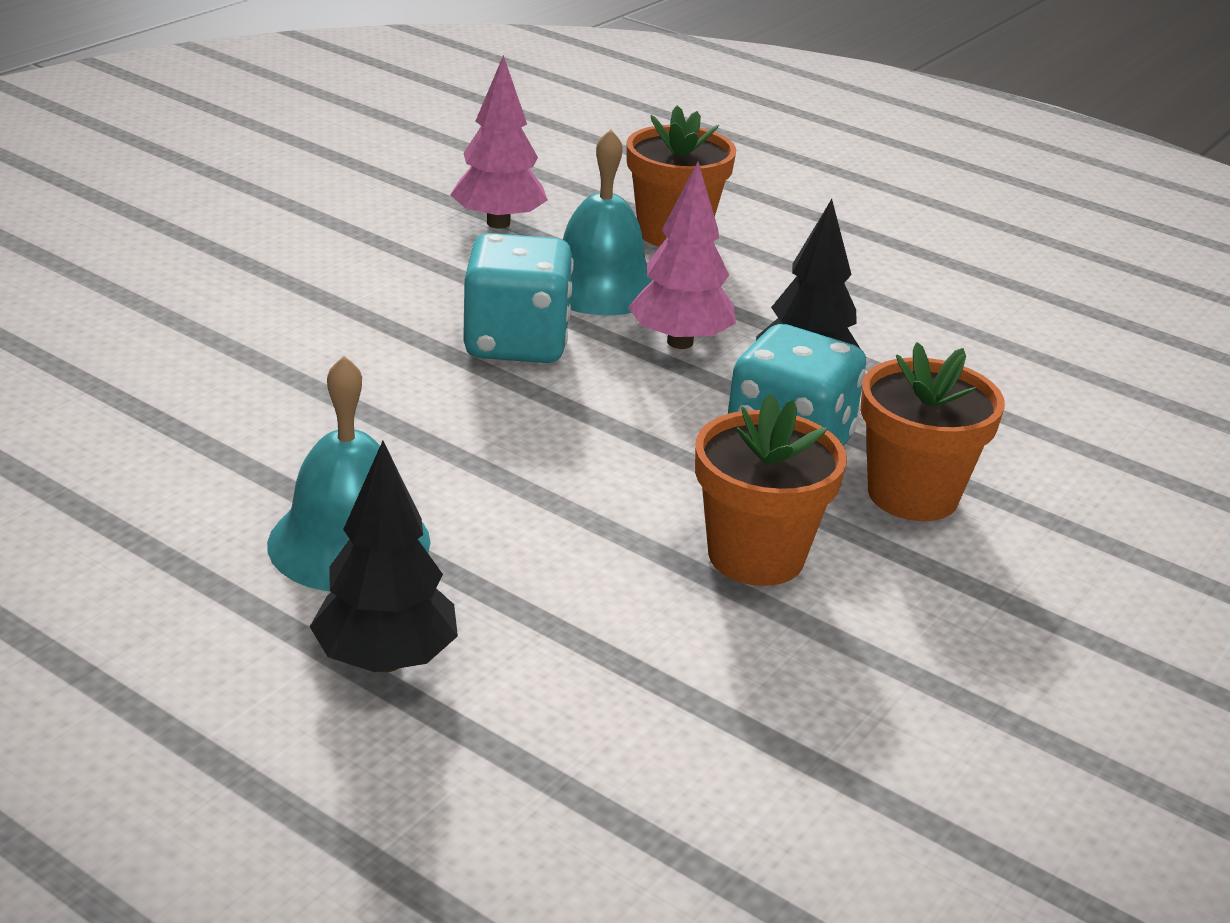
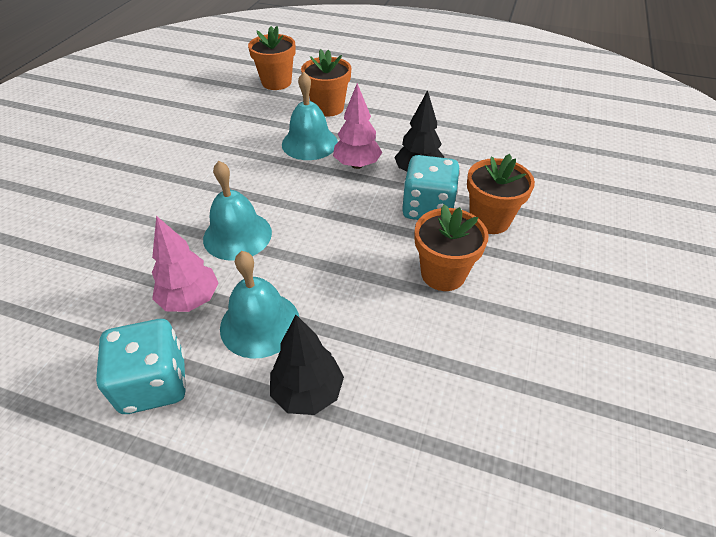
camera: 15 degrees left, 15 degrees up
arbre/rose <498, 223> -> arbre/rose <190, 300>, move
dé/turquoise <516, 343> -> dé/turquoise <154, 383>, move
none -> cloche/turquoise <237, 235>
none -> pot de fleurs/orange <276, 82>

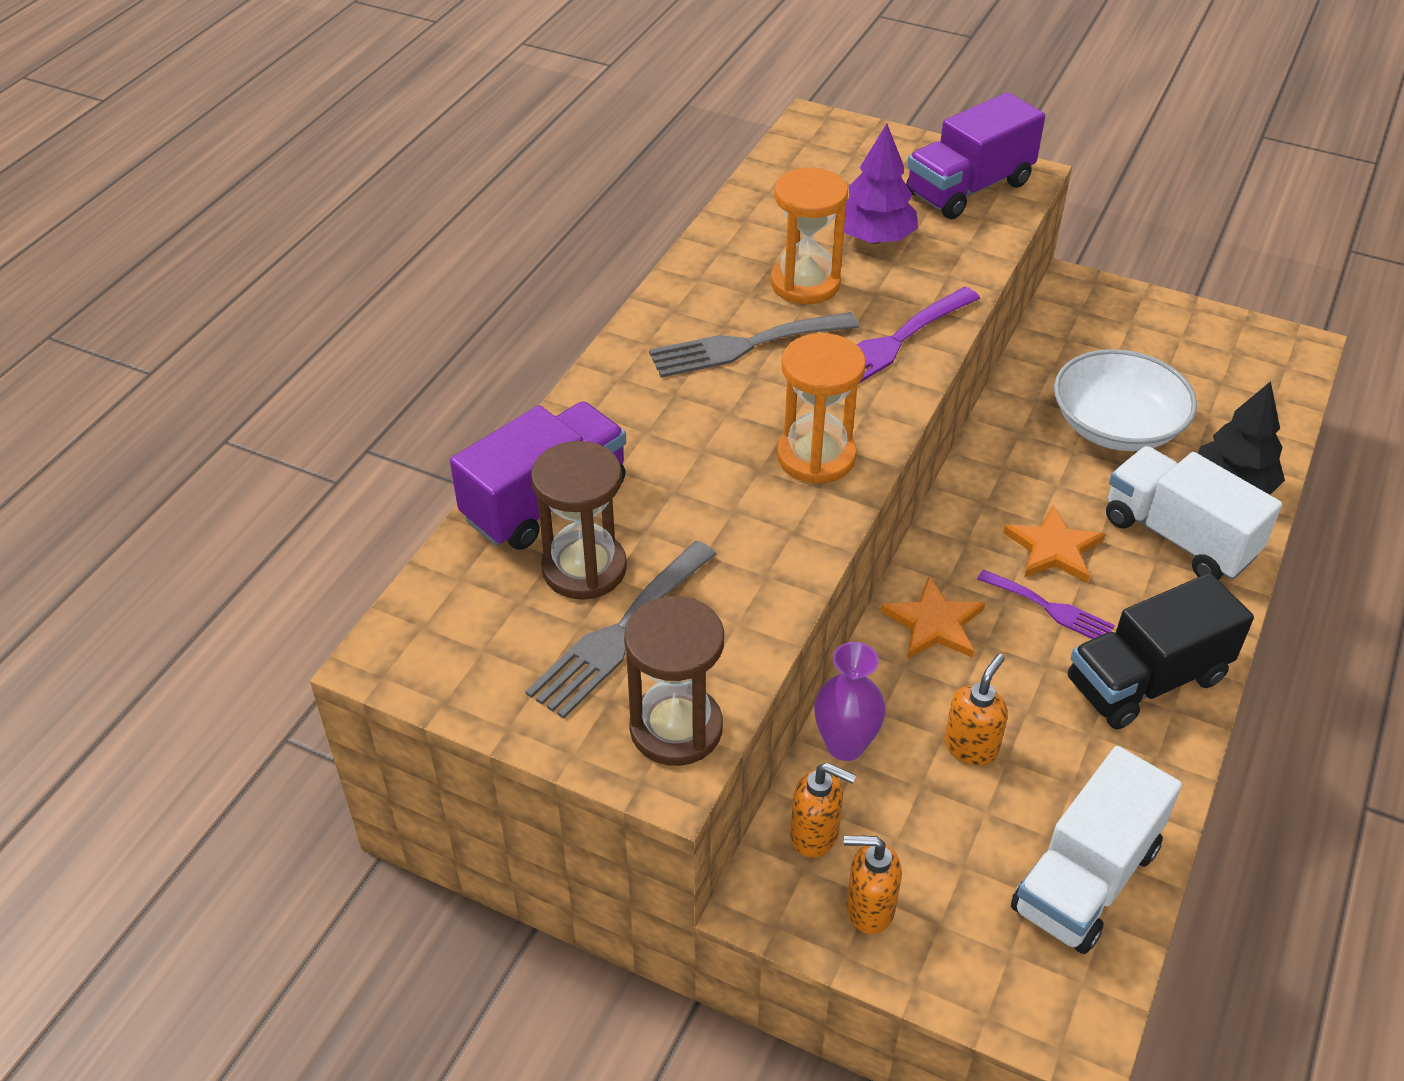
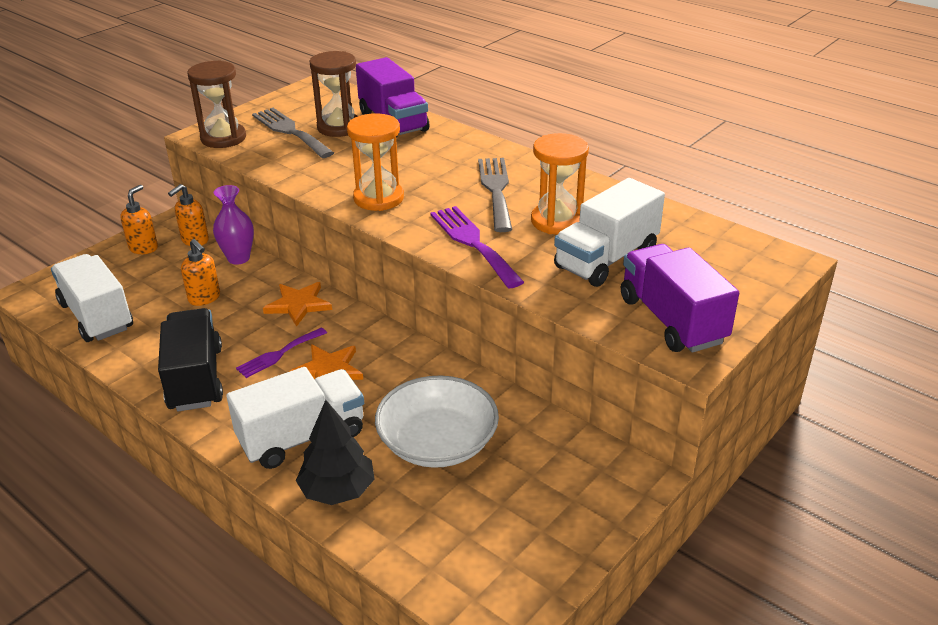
camera: 105 degrees right, 10 degrees down
arbre/violet <875, 238> -> camion/blanc <606, 259>

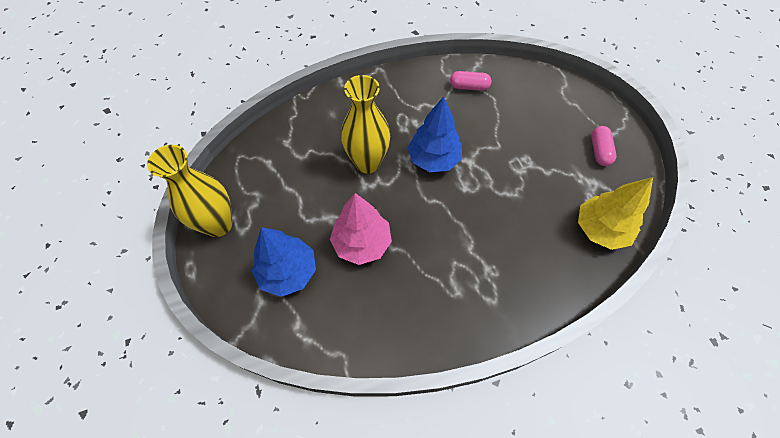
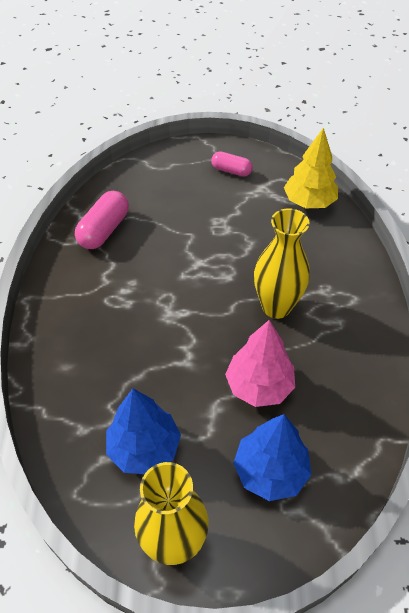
camera: 70 degrees left, 10 degrees down
vase/jaune <367, 163> -> vase/jaune <276, 307>, move
arbre/bleu <433, 159> -> arbre/bleu <144, 448>, move
gélule/rose <469, 87> -> gélule/rose <104, 230>, x1.55

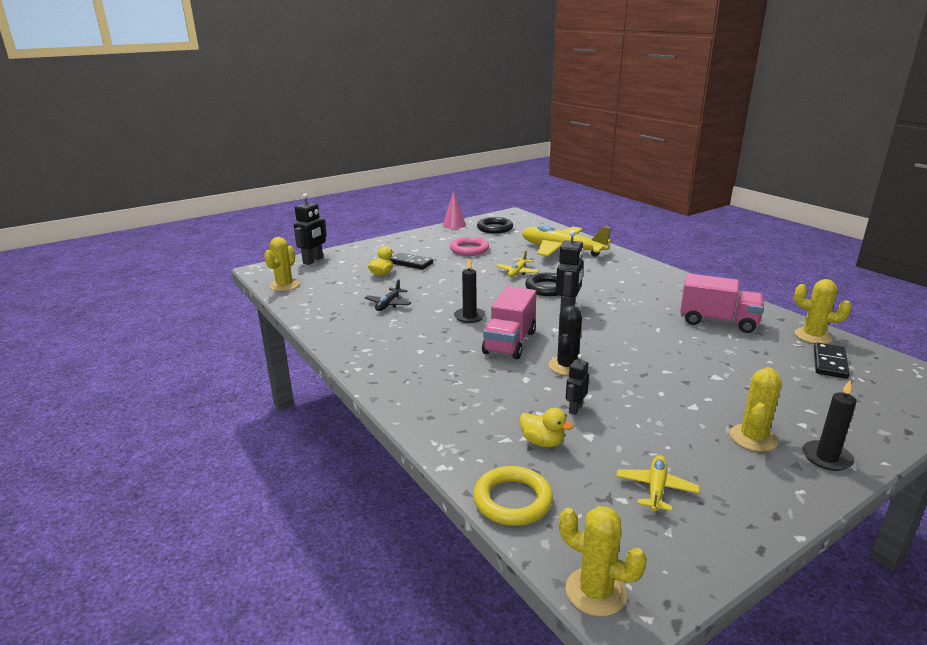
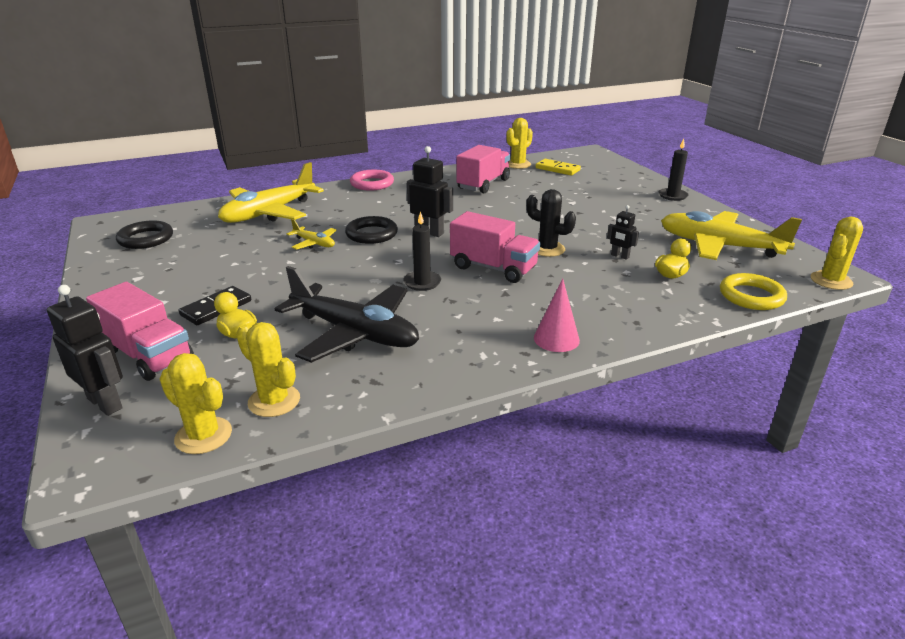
camera: 80 degrees left, 5 degrees up
avion/noir <388, 304> -> avion/noir <354, 333>, x2.17
cône/rose <454, 225> -> cône/rose <556, 339>, move
anneau/rose <469, 249> -> anneau/rose <372, 184>, move
avion/jaune <656, 488> -> avion/jaune <719, 246>, x2.17
cactus/jaune <753, 438> -> cactus/jaune <274, 401>, move
domino/noir <829, 363> -> domino/jaune <557, 169>
none -> camion/rose <148, 355>

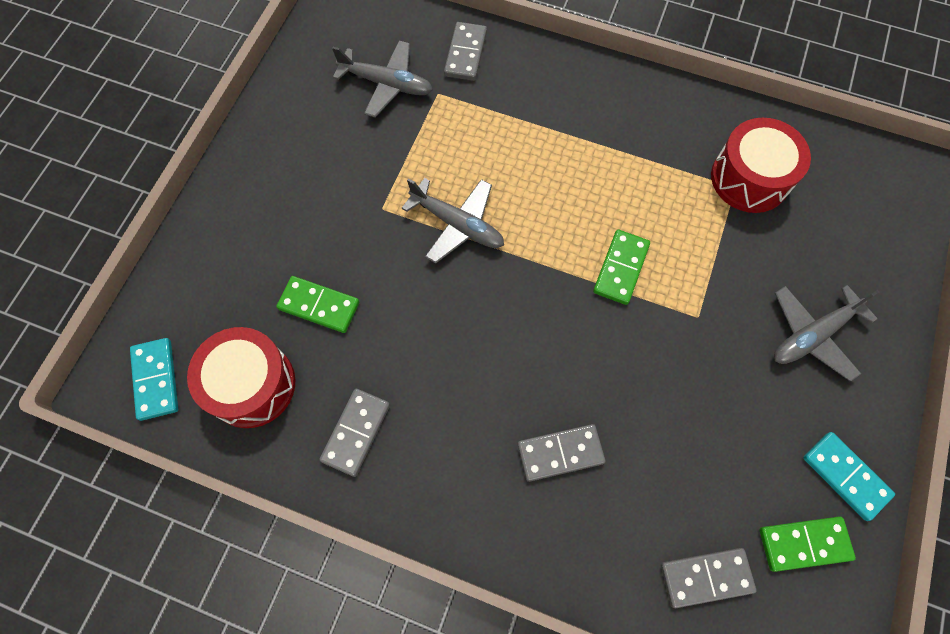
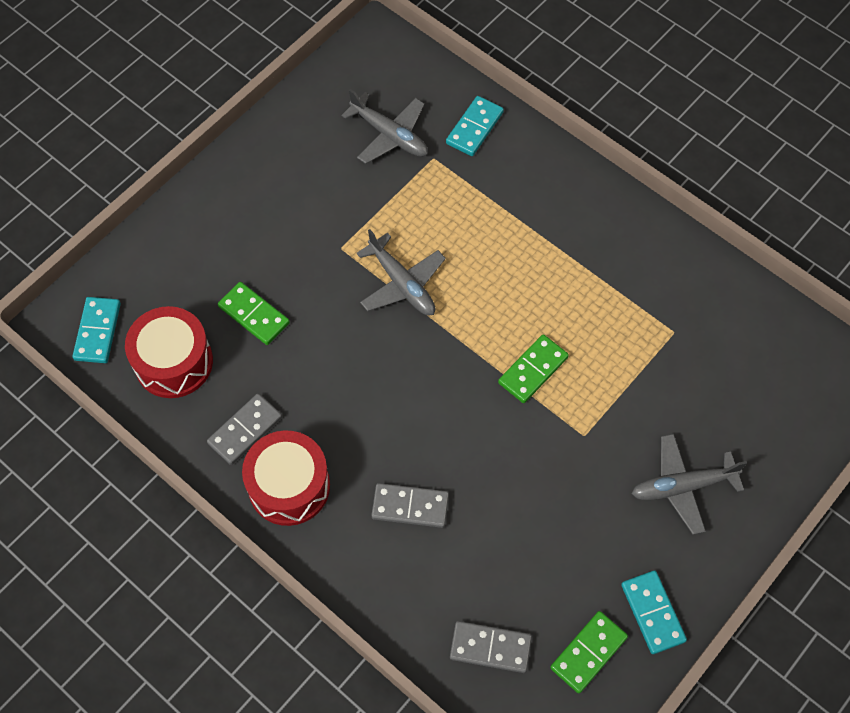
camera: 20 degrees right, 5 degrees down
domino/gris <465, 53> -> domino/turquoise <474, 128>
tambour/rouge <749, 178> -> tambour/rouge <289, 486>, move
domino/vert <804, 543> -> domino/vert <588, 652>, 60 degrees counterclockwise

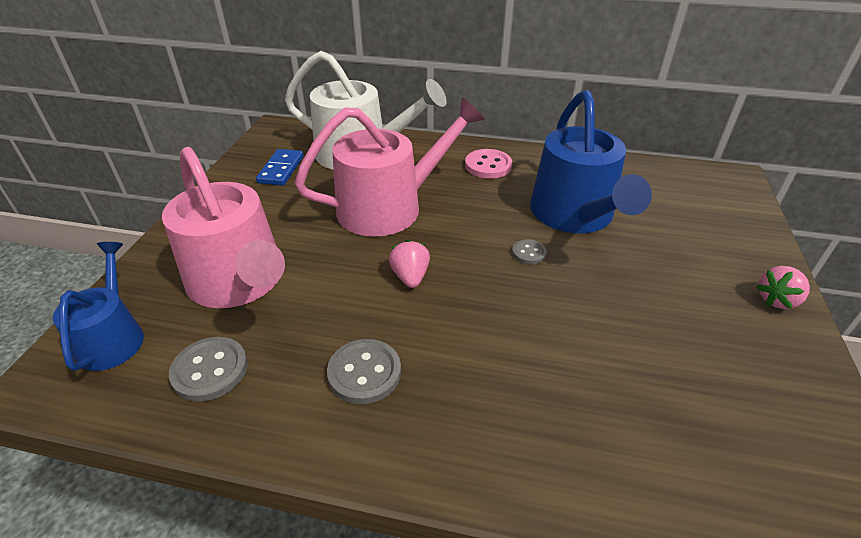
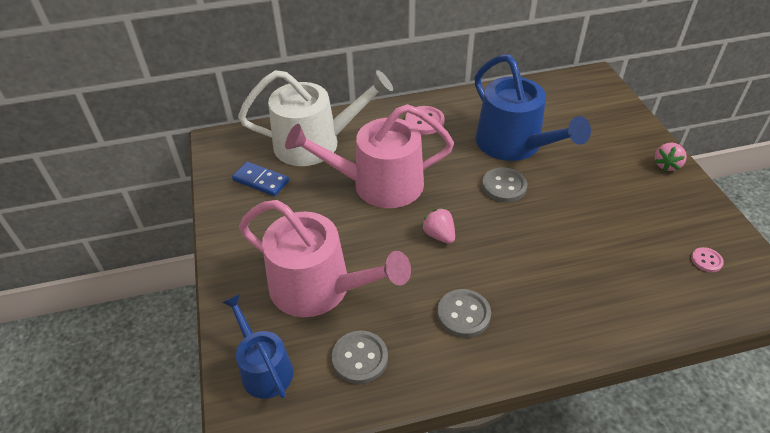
camera: 25 degrees left, 5 degrees up
domino/bleu <281, 169> -> domino/bleu <261, 181>, 45 degrees counterclockwise
arrosoir/rose <389, 207> -> arrosoir/rose <379, 184>, 135 degrees counterclockwise
bouton/gris <529, 253> -> bouton/gris <504, 186>, x1.71
none -> bouton/rose <706, 260>

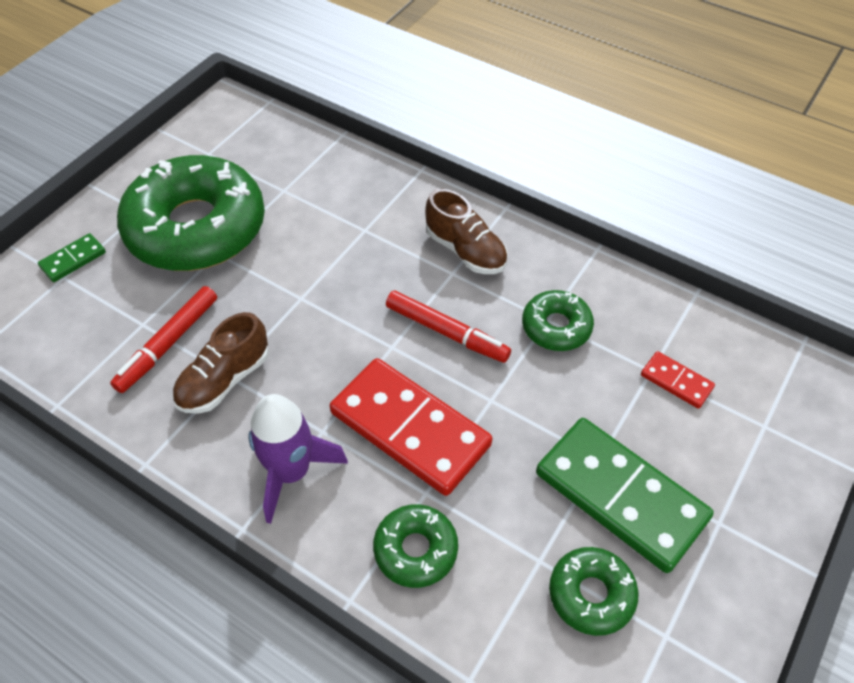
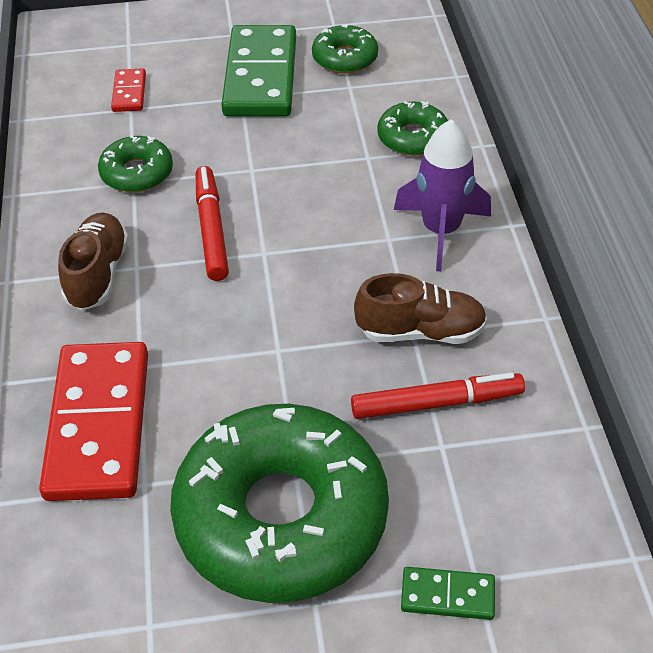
camera: 130 degrees left, 5 degrees down
domino/rouge <409, 429> -> domino/rouge <99, 424>, move

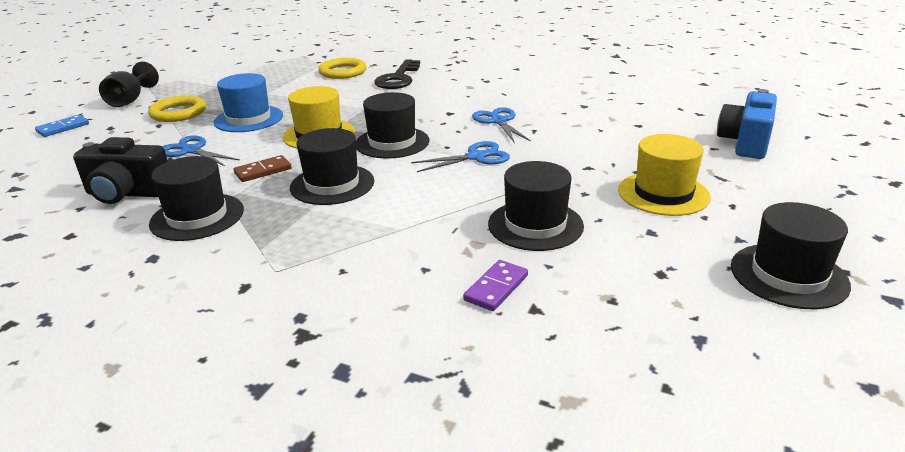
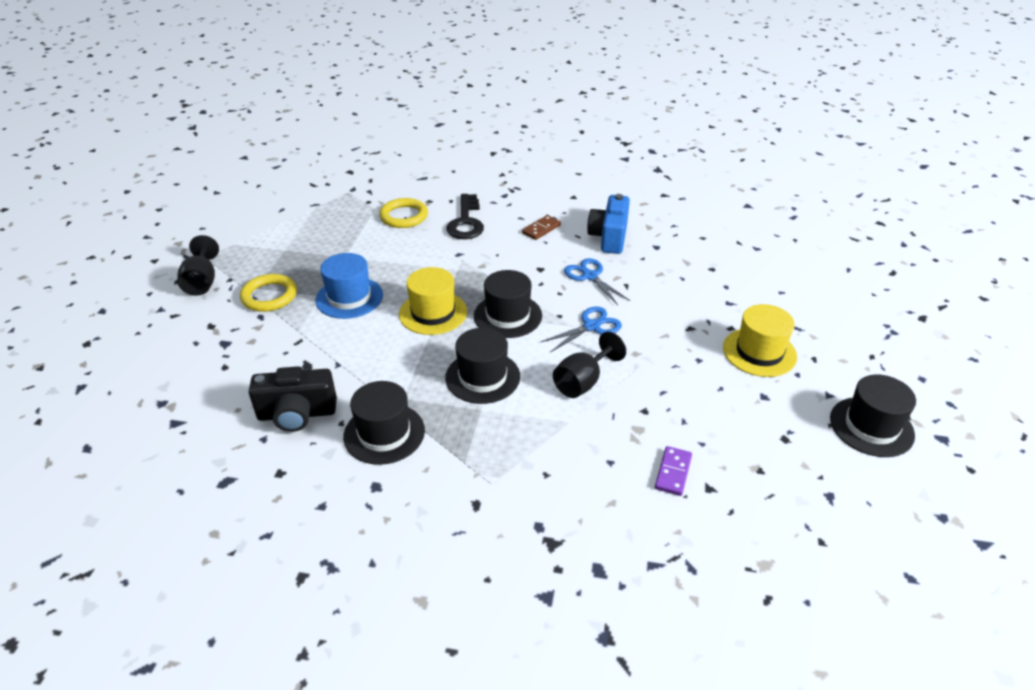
camera: 15 degrees left, 10 degrees up
domino/bleu <63, 128> -> none
ciseaux/bleu <191, 151> -> none
domino/marron <263, 171> -> domino/marron <541, 229>, move
chapeau/noir <535, 225> -> none
appareil photo/bleu <745, 142> -> appareil photo/bleu <609, 237>, move
none -> verre à pied/noir <583, 382>

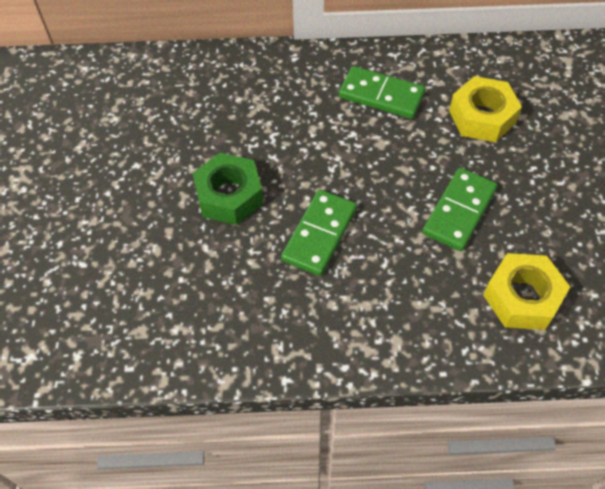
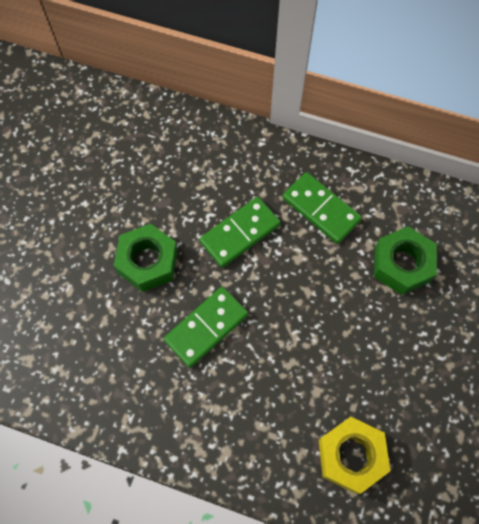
camera: 20 degrees right, 10 degrees up
domino/vert <459, 211> -> domino/vert <240, 233>, move
écrou/jaune <482, 117> -> écrou/vert <402, 264>

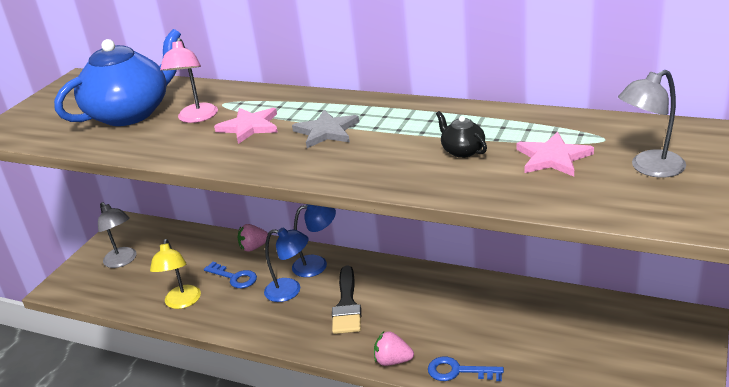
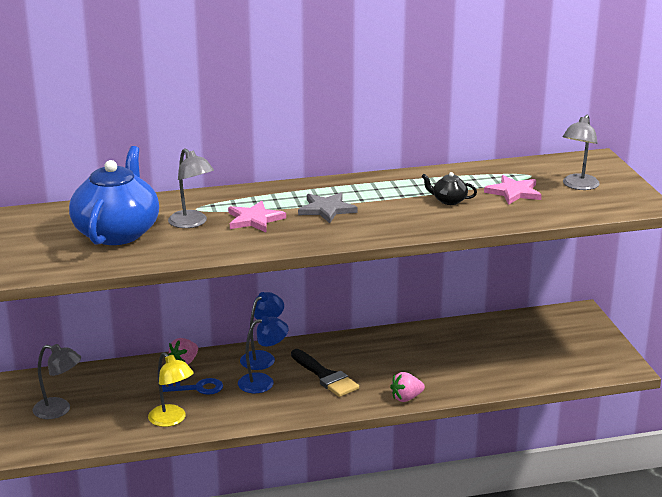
camera: 40 degrees left, 5 degrees down
lampe/rose <196, 118> -> lampe/gris <192, 223>
clé/bleu <458, 371> -> none

